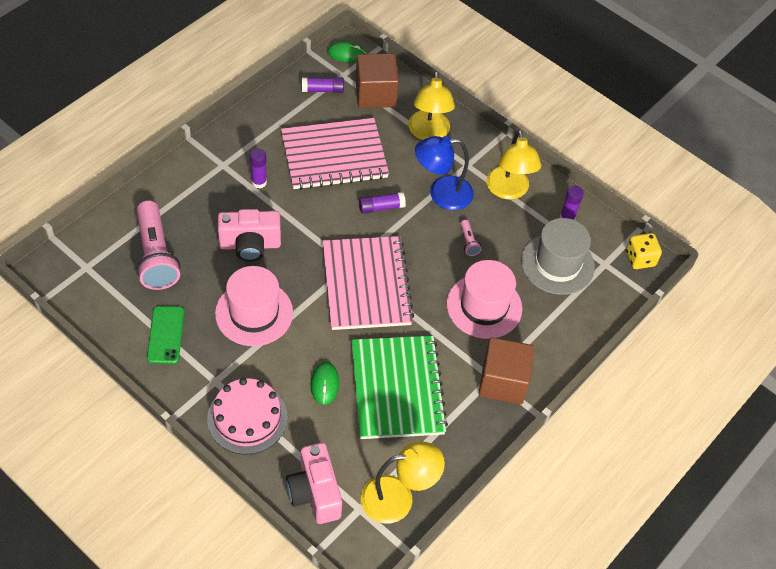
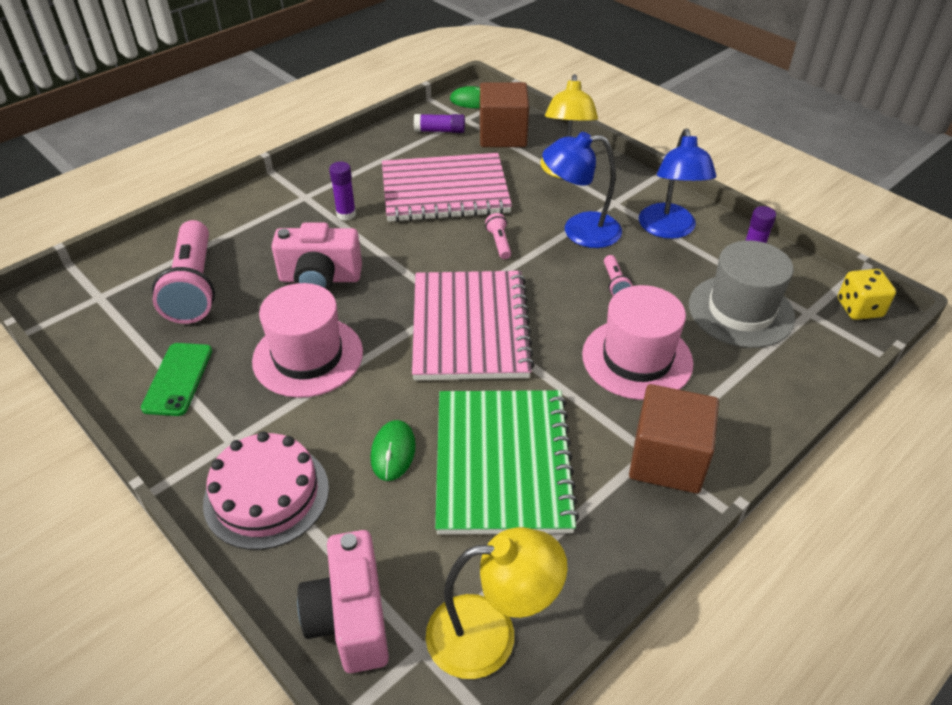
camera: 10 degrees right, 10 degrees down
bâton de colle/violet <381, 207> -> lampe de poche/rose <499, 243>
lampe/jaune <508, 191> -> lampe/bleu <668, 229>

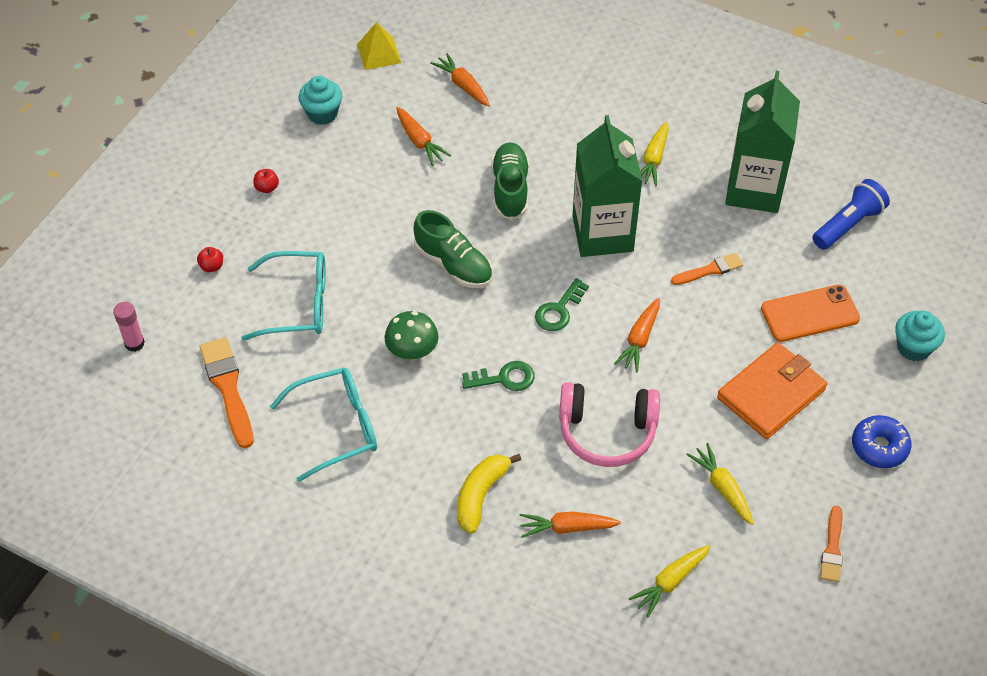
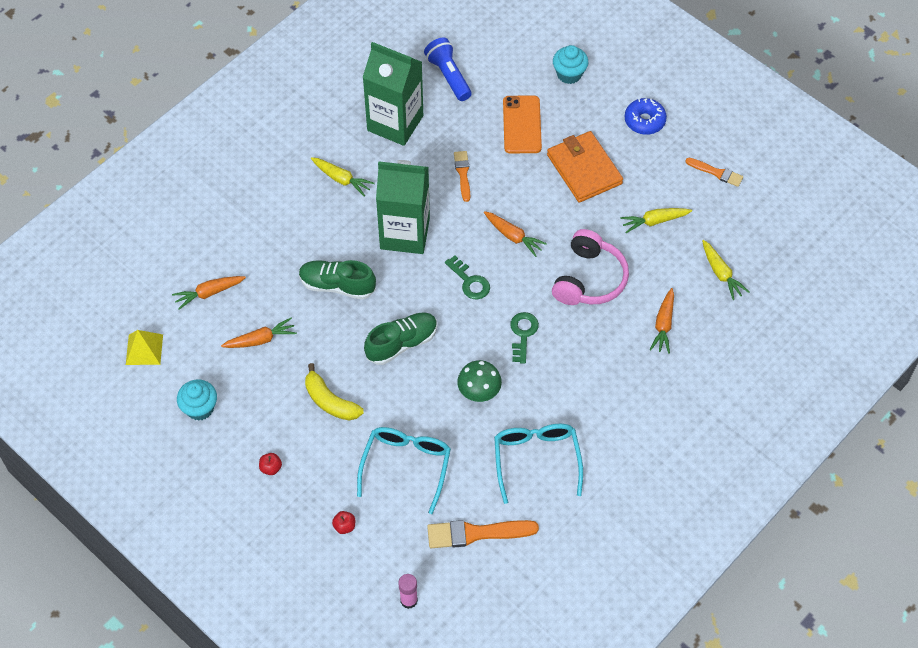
camera: 75 degrees left, 5 degrees up
banane/jaune <480, 495> -> banane/jaune <330, 401>, move

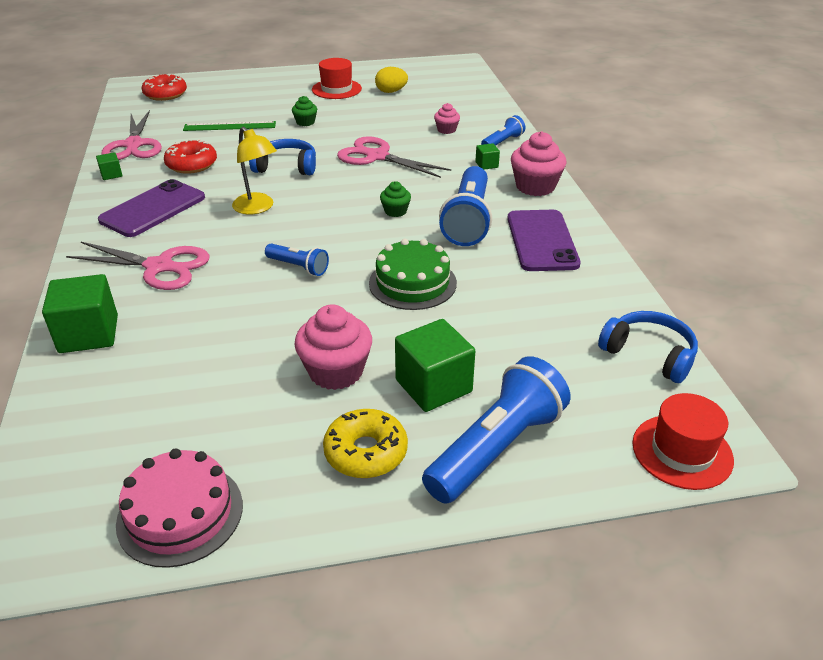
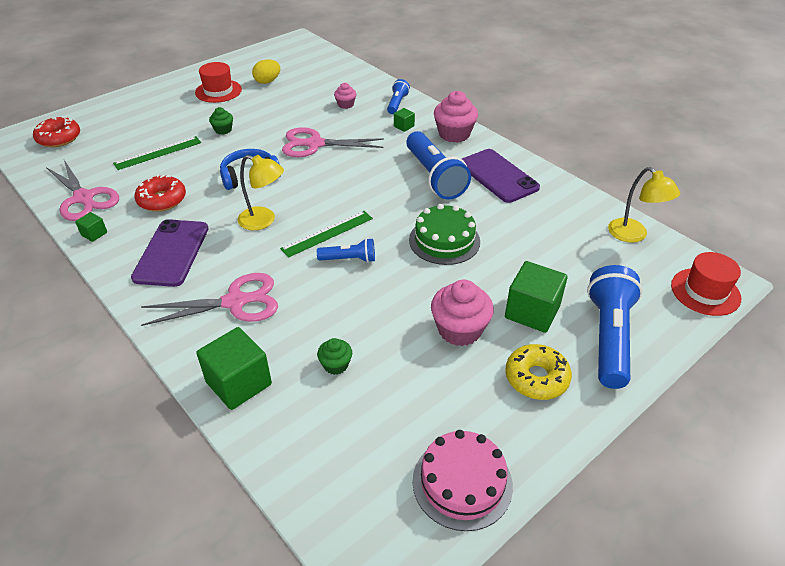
camera: 30 degrees left, 5 degrees up
muffin/vert <395, 211> -> muffin/vert <335, 365>, move
casque audio/bleu <649, 354> -> lampe/jaune <633, 235>
none -> règle/vert <327, 233>

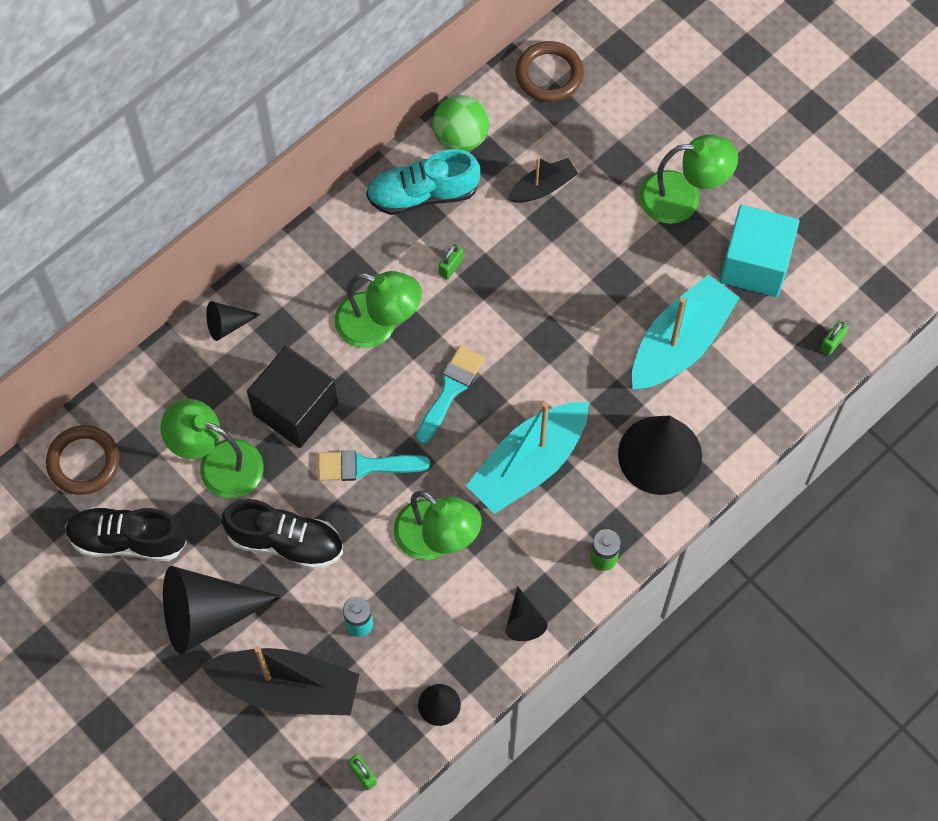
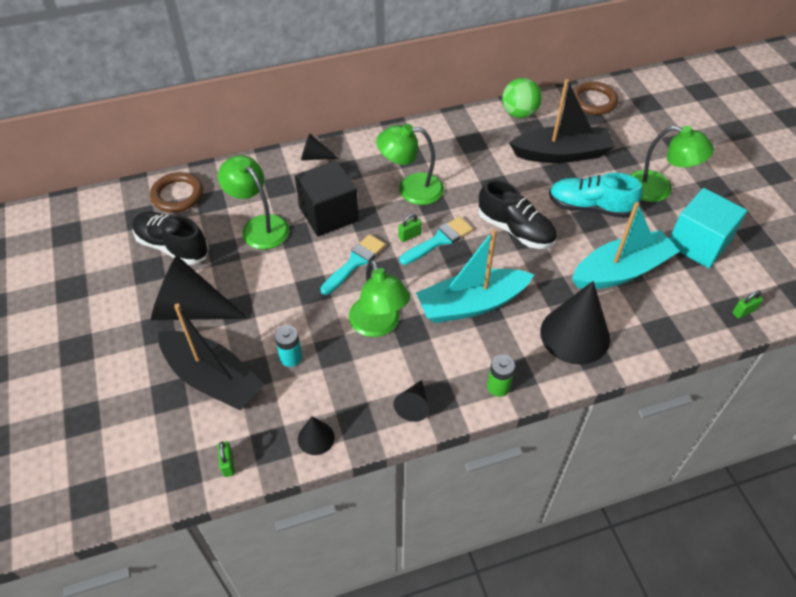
camera: 25 degrees right, 15 degrees down
chaussure/noir <285, 542> -> chaussure/noir <515, 230>, move
pinceau/turquoise <365, 466> -> pinceau/turquoise <355, 262>, 105 degrees clockwise
lampe/vert <378, 325> -> lampe/vert <411, 189>, 135 degrees clockwise
chaussure/turquoise <423, 194> -> chaussure/turquoise <590, 207>, move
cadenas/vert <451, 267> -> cadenas/vert <409, 236>, move
bateau/noir <543, 187> -> bateau/noir <561, 154>, x1.87

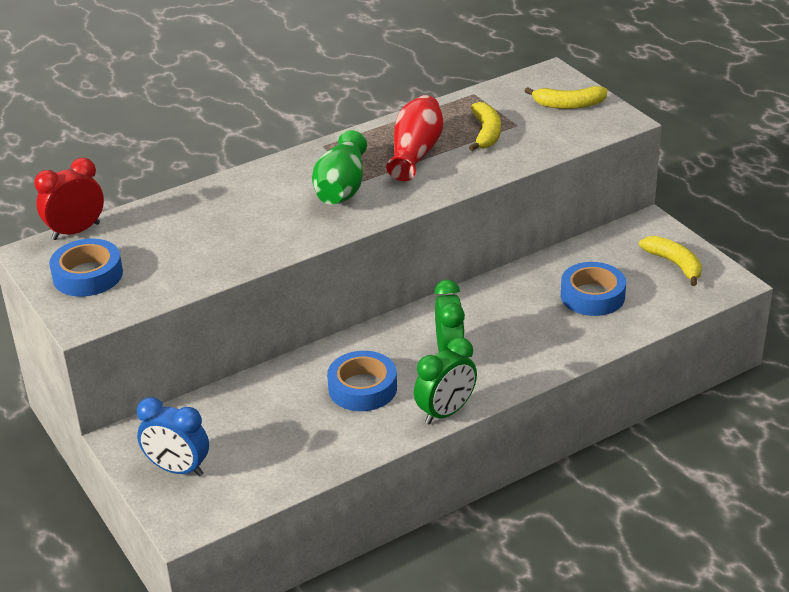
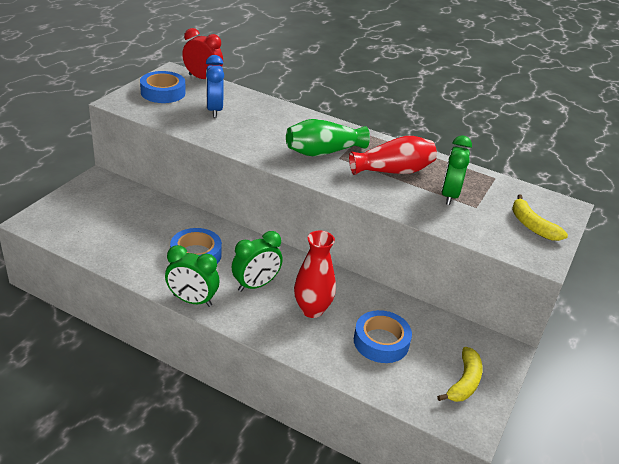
camera: 55 degrees right, 0 degrees up
réveil/bleu <178, 469> -> réveil/bleu <214, 110>, move
banane/jaune <486, 133> -> réveil/vert <449, 195>
none -> vase/rouge <312, 310>

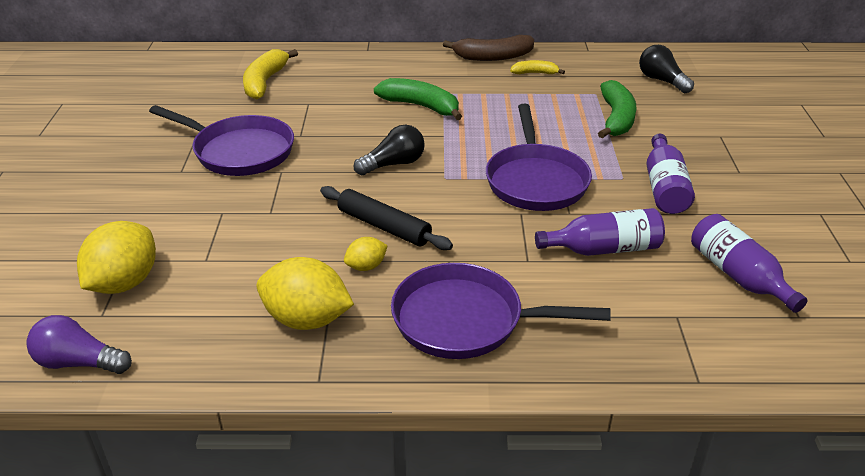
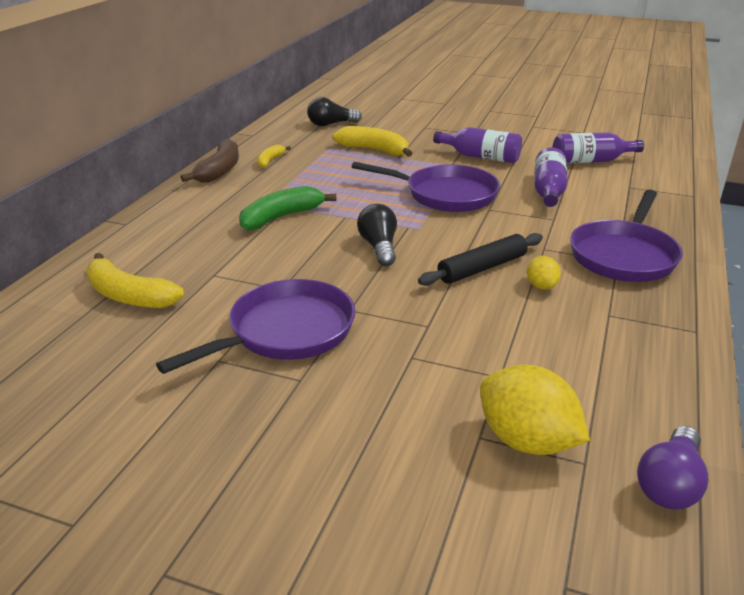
camera: 70 degrees left, 5 degrees down
citron/jaune <307, 319> -> none
banane/vert <616, 119> -> banane/jaune <374, 150>

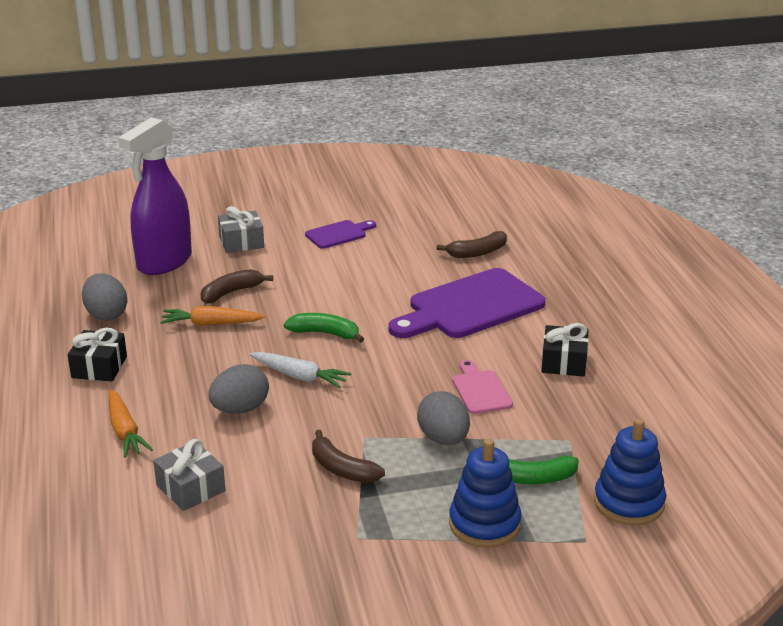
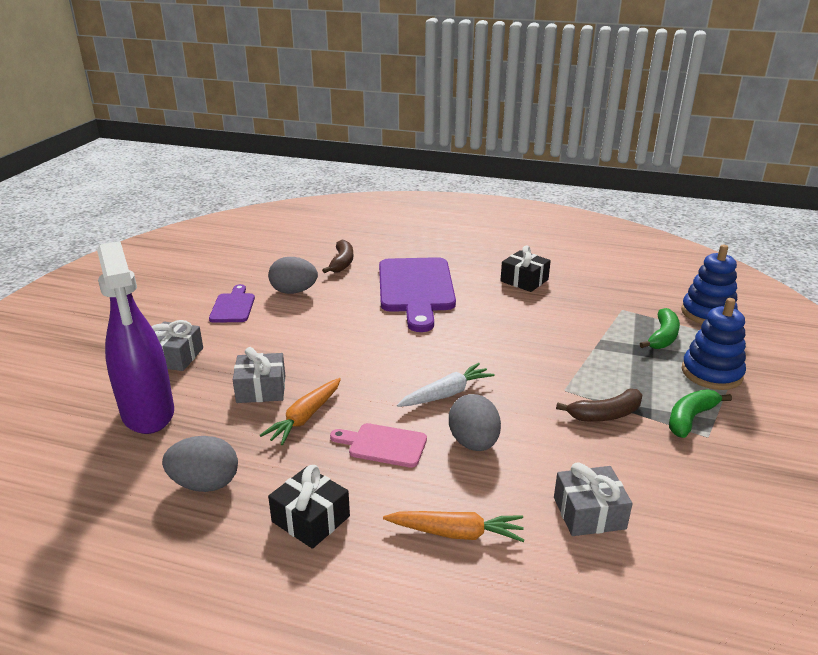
camera: 60 degrees left, 0 degrees up
banane/marron <231, 292> -> cadeau/gris <261, 389>
banane/vert <325, 333> -> banane/vert <690, 418>, move
œuf/gris <443, 439> -> œuf/gris <294, 291>, move
planche à découper/rose <480, 390> -> planche à découper/rose <383, 445>, move

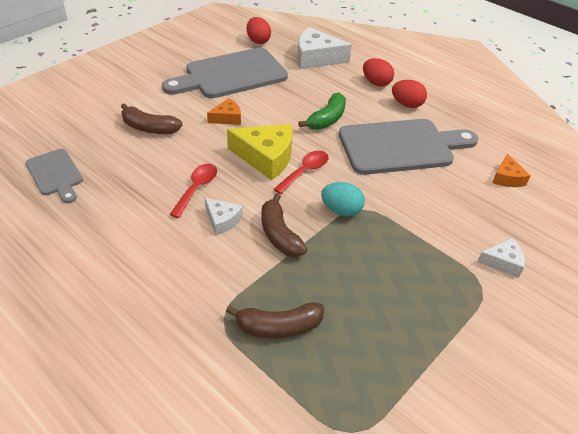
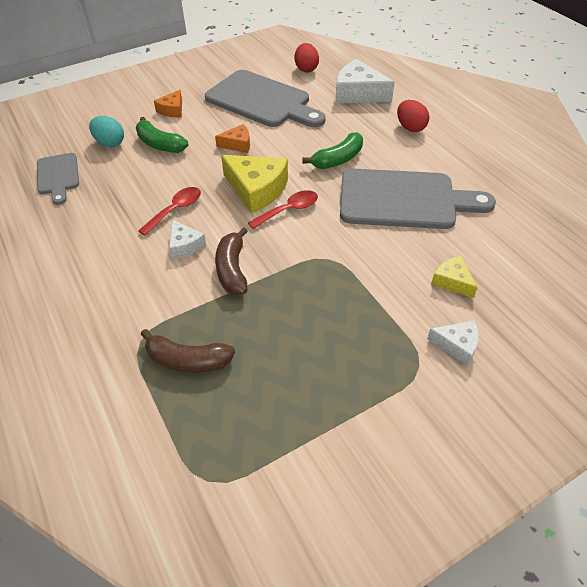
camera: 20 degrees right, 5 degrees up
banane/marron <149, 128> -> banane/vert <160, 144>
planche à découper/gris <231, 75> -> planche à découper/gris <262, 101>, 135 degrees counterclockwise
œuf/turquoise <341, 210> -> œuf/turquoise <110, 143>, move
œuf/rouge <407, 104> -> none
fromage/orange <507, 178> -> fromage/orange <172, 110>, move
none -> fromage/jaune <452, 281>

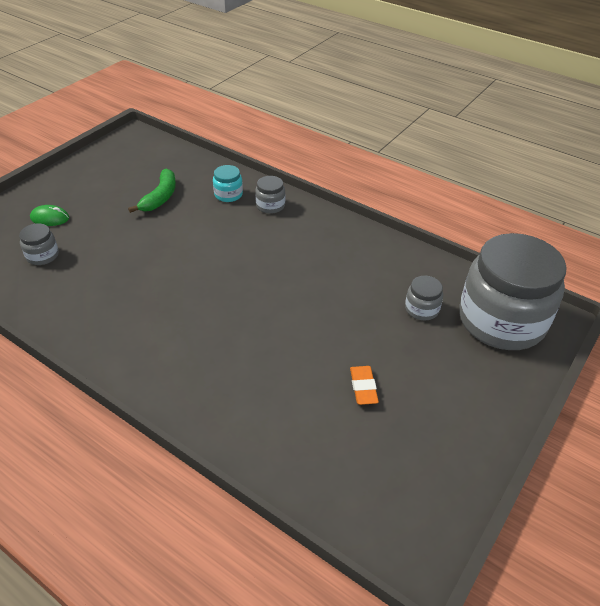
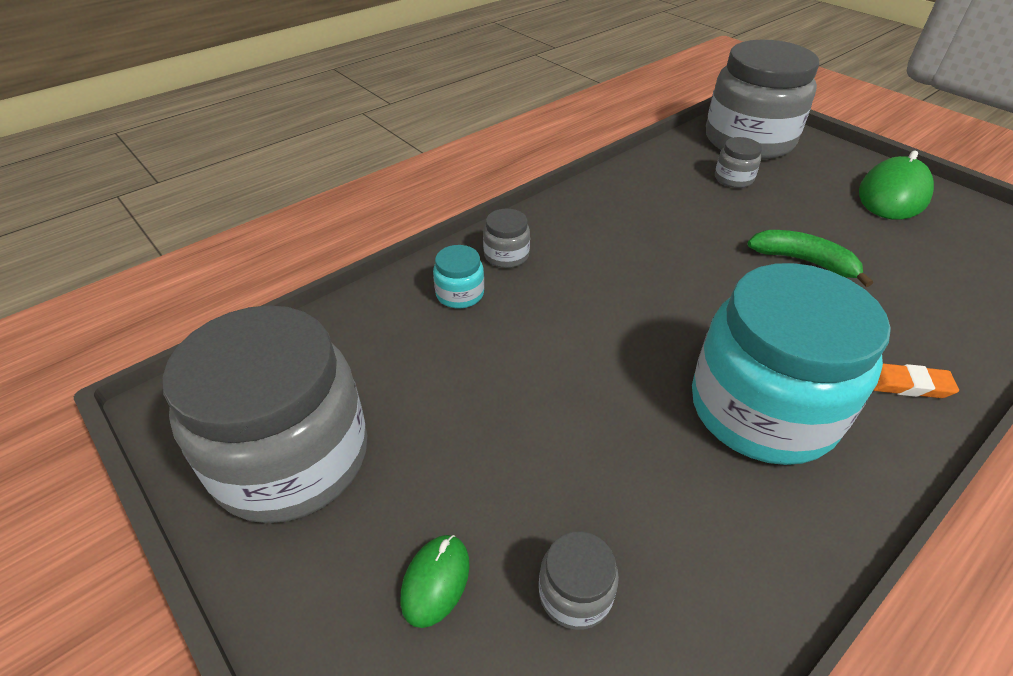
camera: 75 degrees left, 0 degrees up
banane/vert <160, 197> -> banane/vert <804, 261>, move
gomme/orange <363, 387> -> gomme/orange <907, 385>, move
none -> bocal/gris <291, 458>
none -> bocal/turquoise <762, 409>
none -> souris/vert <893, 195>

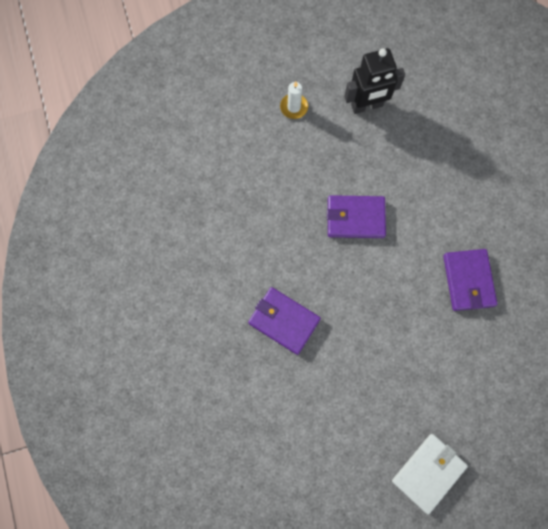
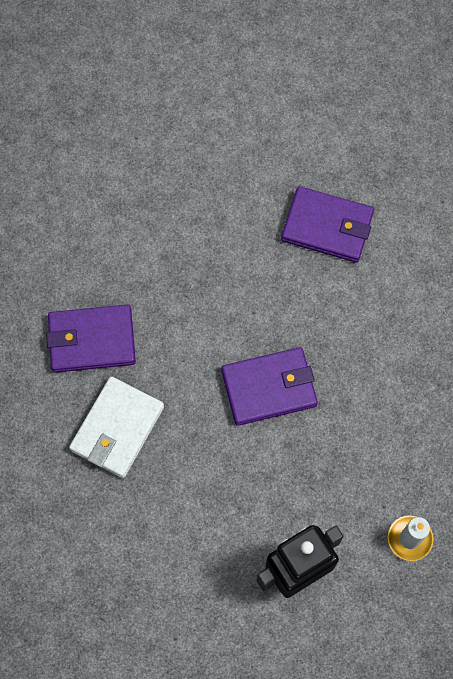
camera: 165 degrees right, 5 degrees down
portefeuille/blanc <428, 472> -> portefeuille/blanc <117, 428>, move
portefeuille/violet <468, 280> -> portefeuille/violet <92, 340>, 75 degrees counterclockwise

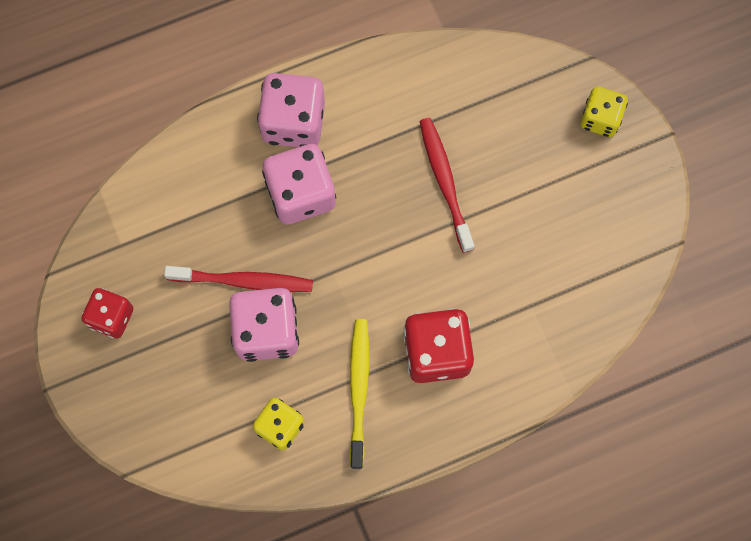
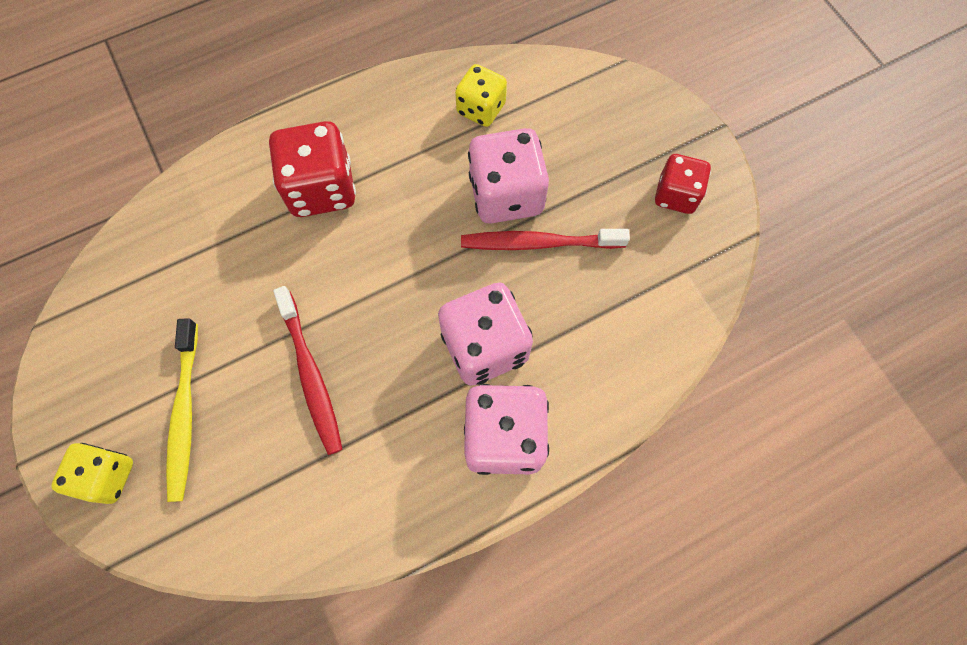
camera: 175 degrees right, 5 degrees down
brosse à dents/jaune <359, 390> -> brosse à dents/jaune <184, 414>, move

